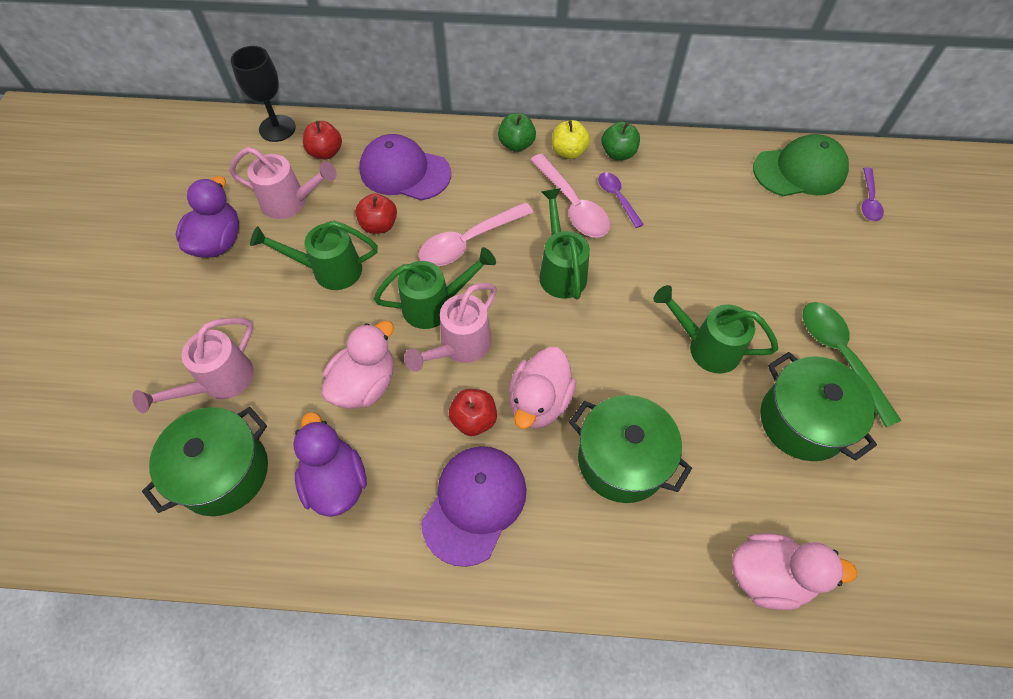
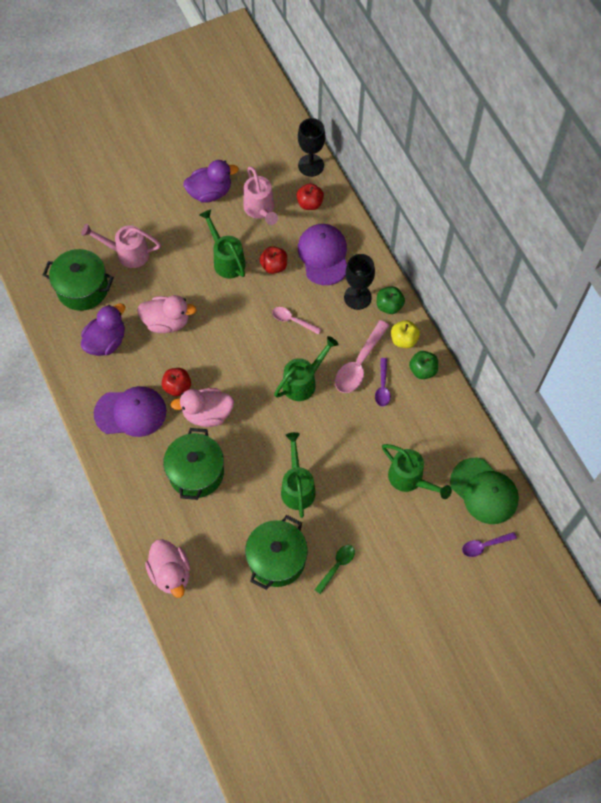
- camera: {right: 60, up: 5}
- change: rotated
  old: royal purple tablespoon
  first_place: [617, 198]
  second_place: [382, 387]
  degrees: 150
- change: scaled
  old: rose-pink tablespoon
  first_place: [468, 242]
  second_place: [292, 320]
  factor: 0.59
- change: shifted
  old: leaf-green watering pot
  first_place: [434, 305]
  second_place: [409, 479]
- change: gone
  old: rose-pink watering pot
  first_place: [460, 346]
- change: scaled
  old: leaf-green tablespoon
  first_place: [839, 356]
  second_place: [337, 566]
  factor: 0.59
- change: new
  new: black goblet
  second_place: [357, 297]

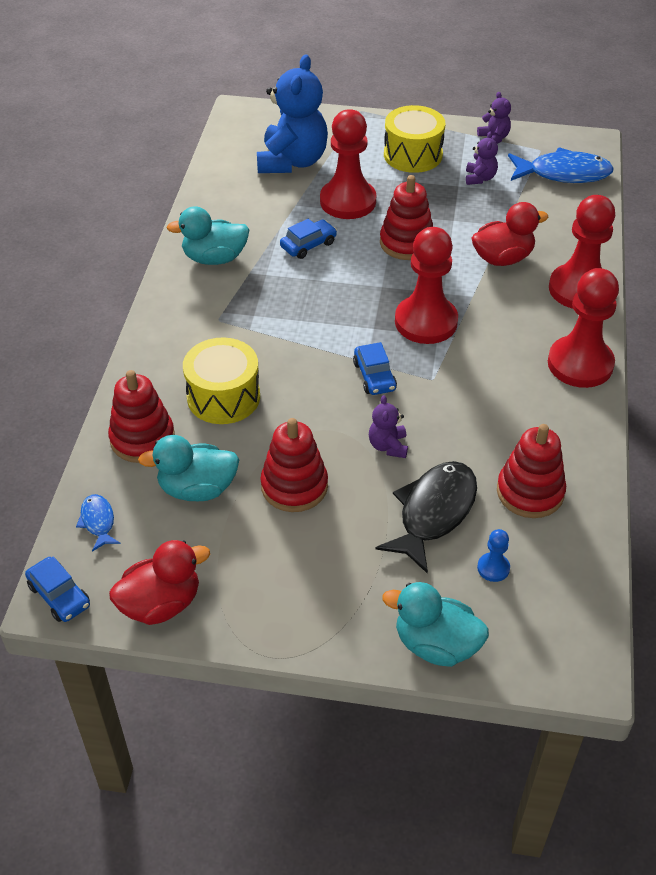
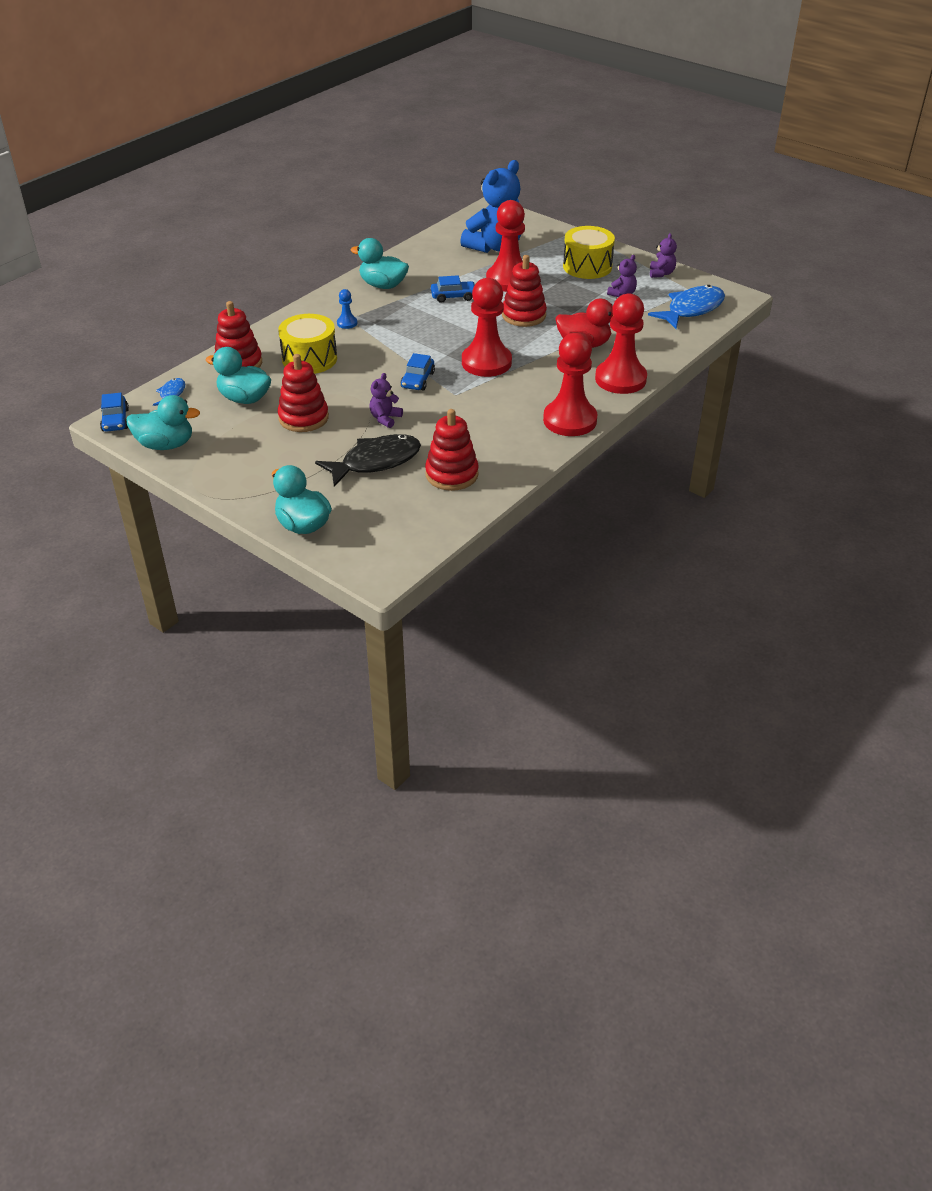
- camera: {right: 30, up: -5}
- change: rotated
  old: cobalt fish
  first_place: [564, 173]
  second_place: [691, 309]
  degrees: -75
- change: shifted
  old: cobalt chess pawn
  first_place: [493, 568]
  second_place: [347, 323]
- change: repainted
  old: red duck
  new: teal duck
  first_place: [161, 604]
  second_place: [166, 445]

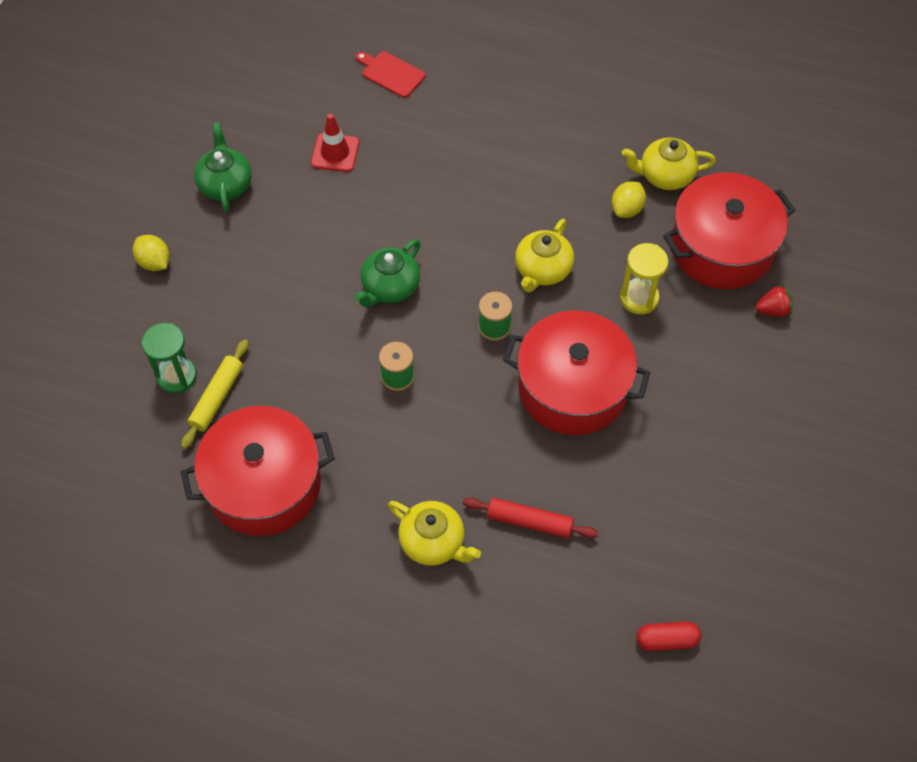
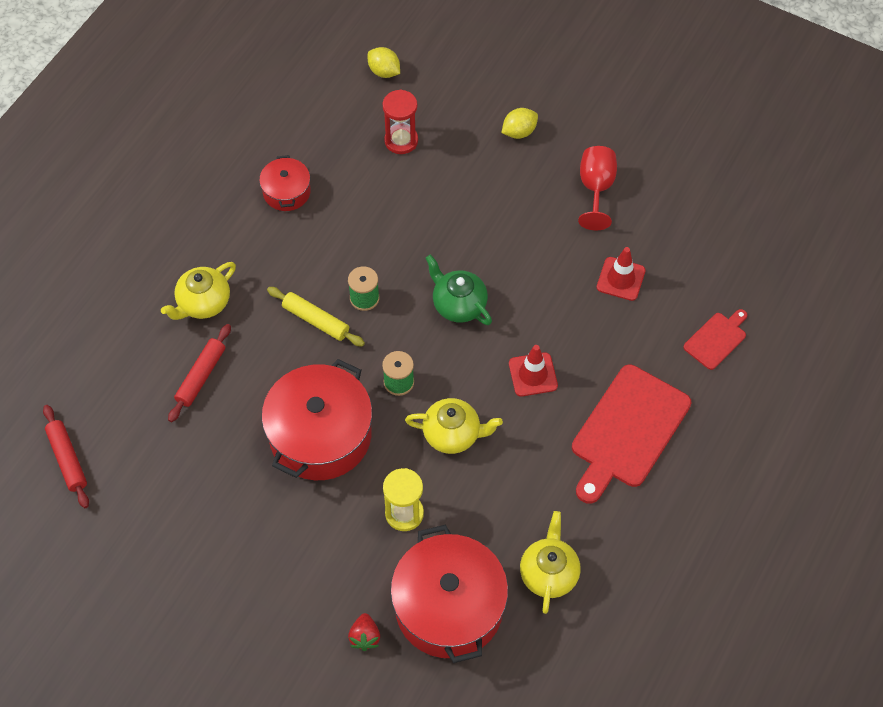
- camera: {right: 100, up: 0}
- change: swapped
  old: leaf-green china teapot
  new: red goblet
  first_place: [225, 184]
  second_place: [596, 189]
- change: shifted
  old: golden citrus fruit
  first_place: [626, 209]
  second_place: [384, 71]
- change: rotated
  old: golden china teapot
  first_place: [542, 270]
  second_place: [453, 434]
  degrees: 150
- change: repainted
  old: leaf-green sand timer
  new: red sand timer
  first_place: [176, 376]
  second_place: [401, 141]
- change: shifted
  old: golden pastry roller
  first_place: [217, 397]
  second_place: [316, 320]
- change: scaled
  old: red pot
  first_place: [264, 485]
  second_place: [286, 192]
  factor: 0.51
- change: swapped
  old: red pill
  new: red pastry roller
  first_place: [667, 640]
  second_place: [67, 459]
- change: new
  new: red traffic cone
  second_place: [533, 374]
- change: new
  new: red chopping board
  second_place: [627, 430]

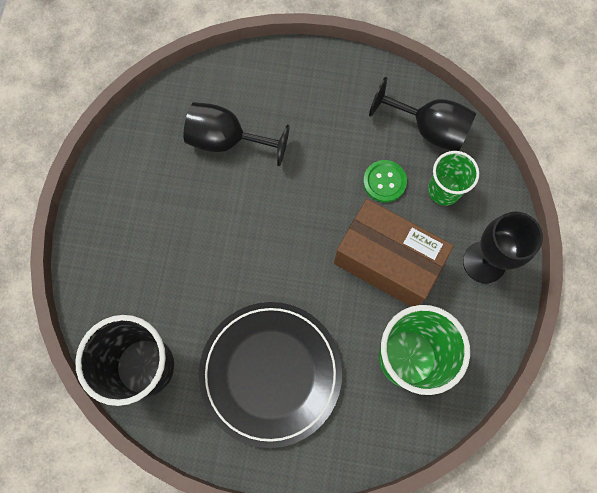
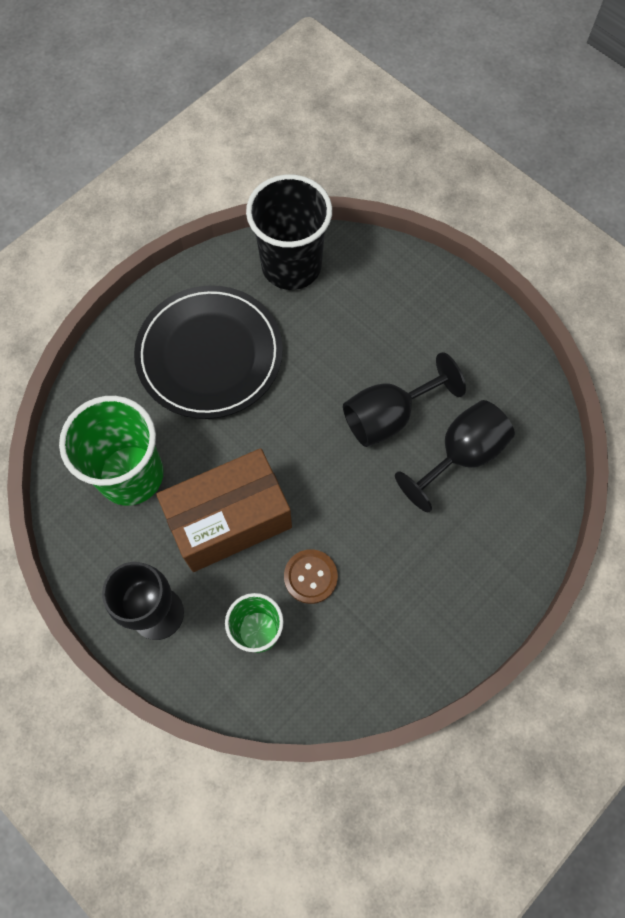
- camera: {right: 125, up: -5}
- change: shifted
  old: black goblet
  first_place: [429, 129]
  second_place: [389, 416]
- change: repainted
  old: leaf-green sewing button
  new: brown sewing button
  first_place: [384, 182]
  second_place: [310, 577]

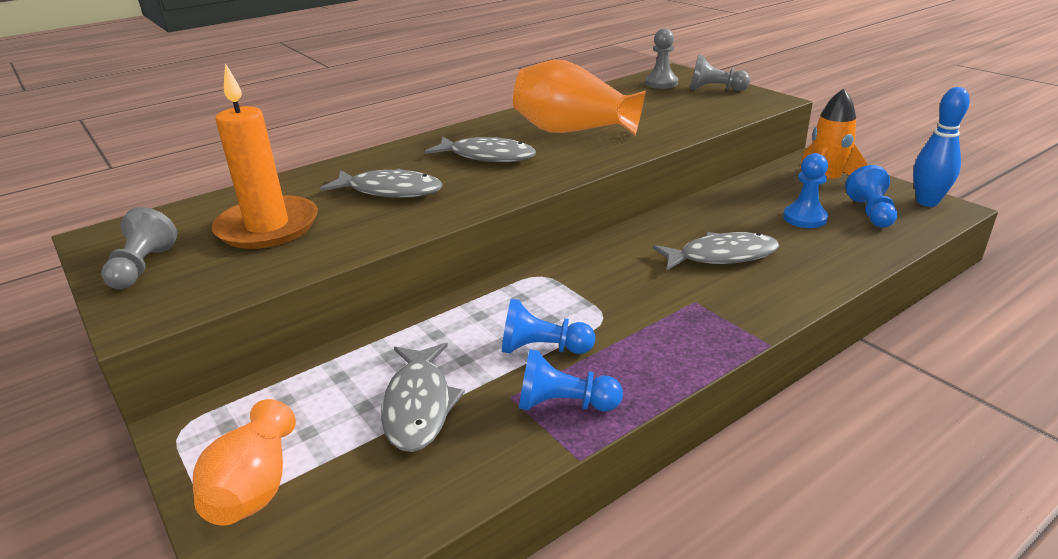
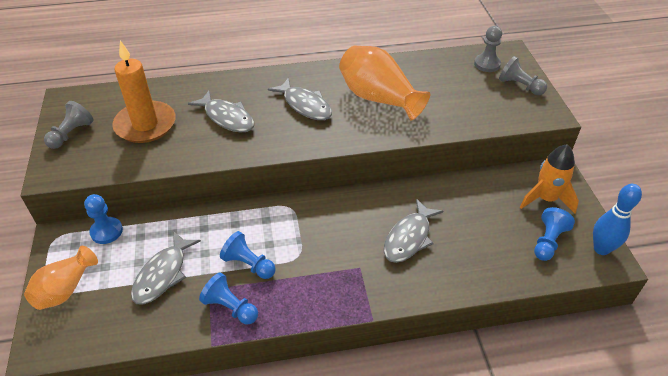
- camera: {right: 25, up: 15}
- change: shifted
  old: cobalt chess pawn
  first_place: [804, 218]
  second_place: [106, 231]
- change: rotated
  old: ash-grey fish
  first_place: [721, 256]
  second_place: [409, 238]
  degrees: 105

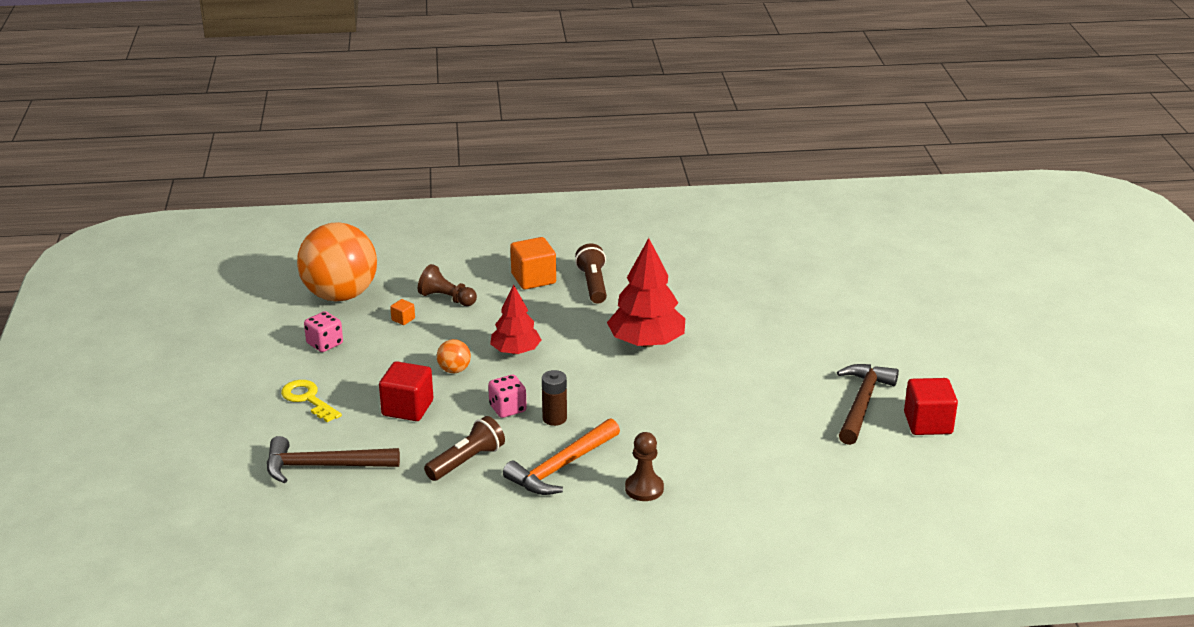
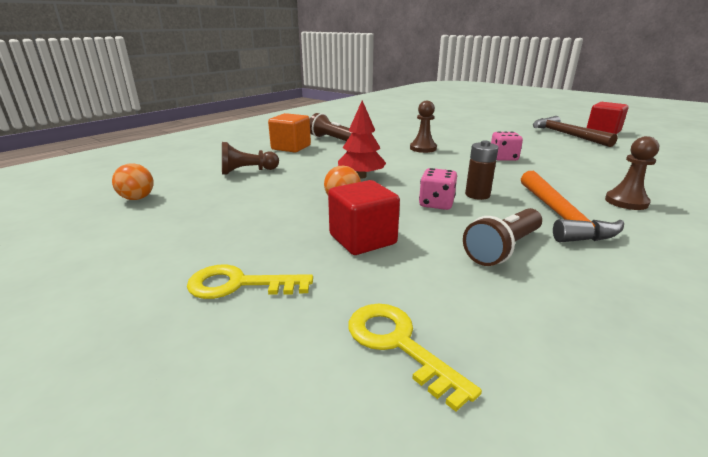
- camera: {right: -45, up: -5}
- change: scaled
  old: orange ball
  first_place: [340, 295]
  second_place: [137, 198]
  factor: 0.4
- change: swapped
  old: red fir tree
  new: brown chess pawn
  first_place: [646, 342]
  second_place: [423, 148]
- change: gone
  old: orange block
  first_place: [403, 319]
- change: shifted
  old: rose-pink game die
  first_place: [324, 344]
  second_place: [503, 158]
- change: rotated
  old: brown pocket torch
  first_place: [467, 461]
  second_place: [503, 249]
  degrees: -135
- change: swapped
  old: brown carpenter's hammer
  new: golden key
  first_place: [323, 466]
  second_place: [398, 344]

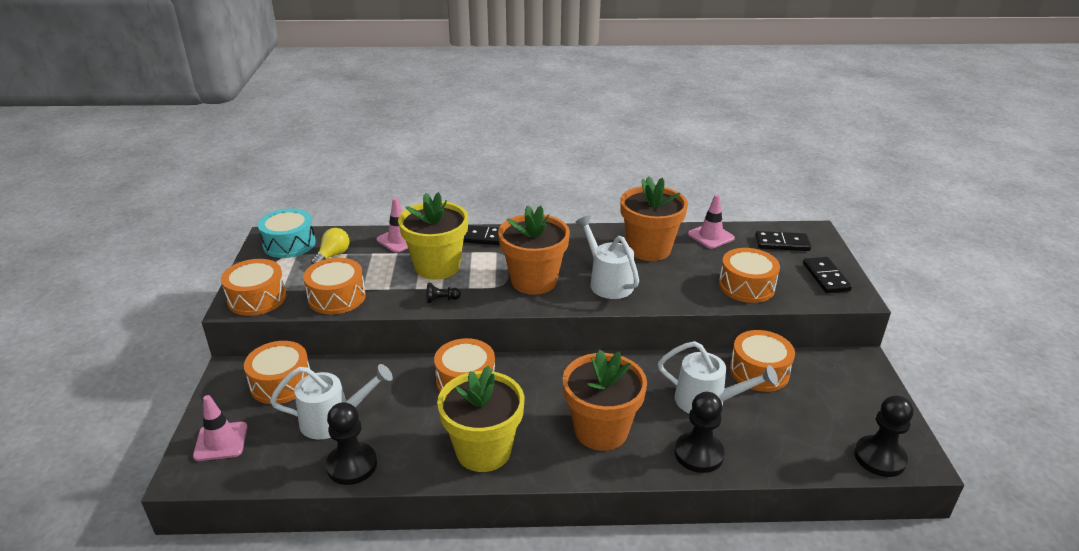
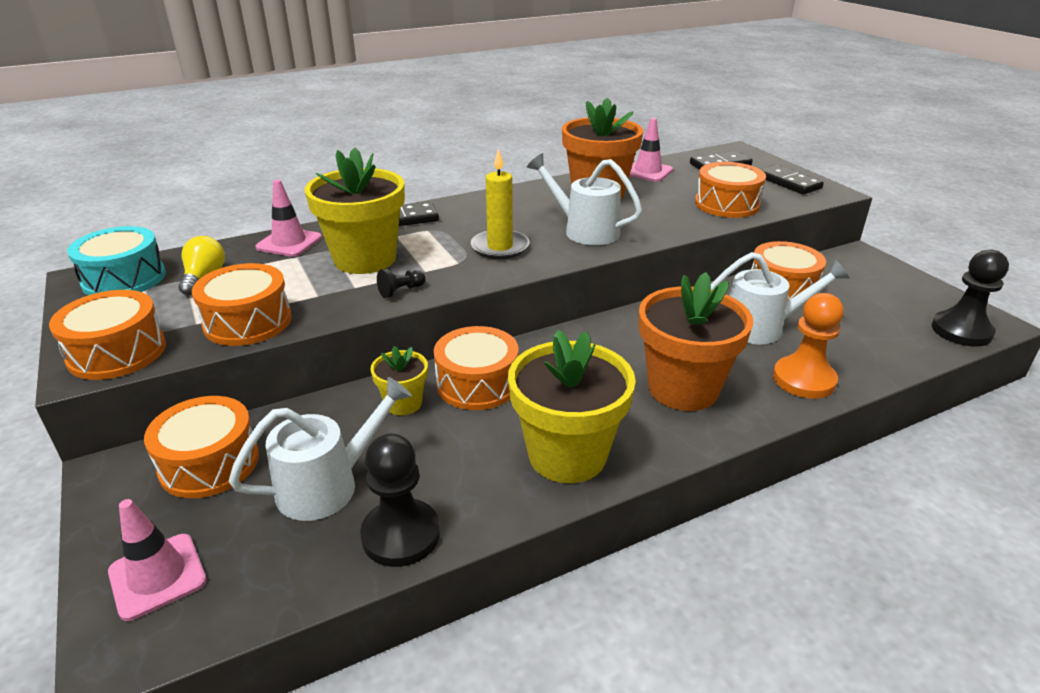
- camera: {right: -25, up: 0}
- change: swapped
  old: orange potted plant
  new: golden candle
  first_place: [534, 281]
  second_place: [500, 247]
- change: repainted
  old: black chess pawn
  new: orange chess pawn
  first_place: [698, 454]
  second_place: [804, 380]
- change: new
  new: golden potted plant
  second_place: [403, 403]

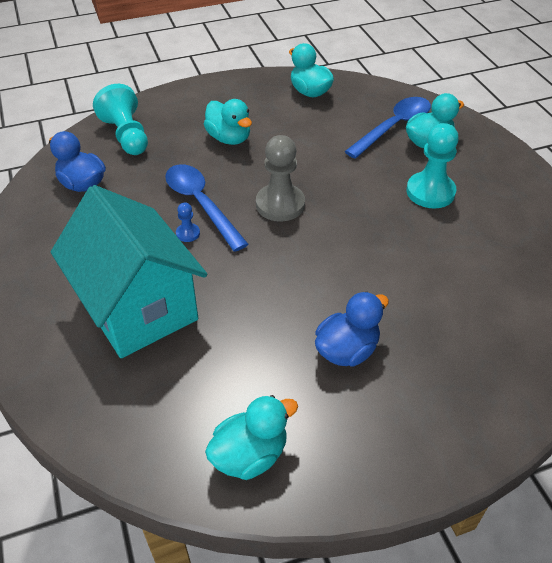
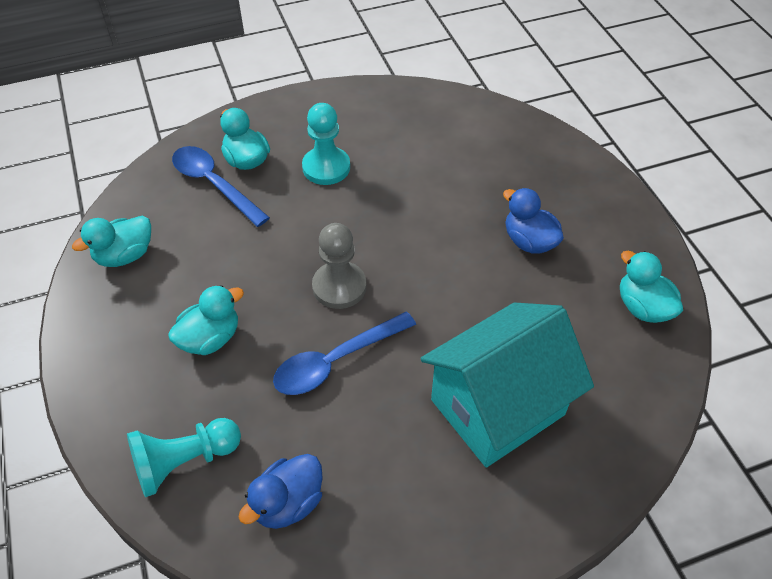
- camera: {right: -90, up: 5}
- change: gone
  old: cobalt chess pawn
  first_place: [188, 233]

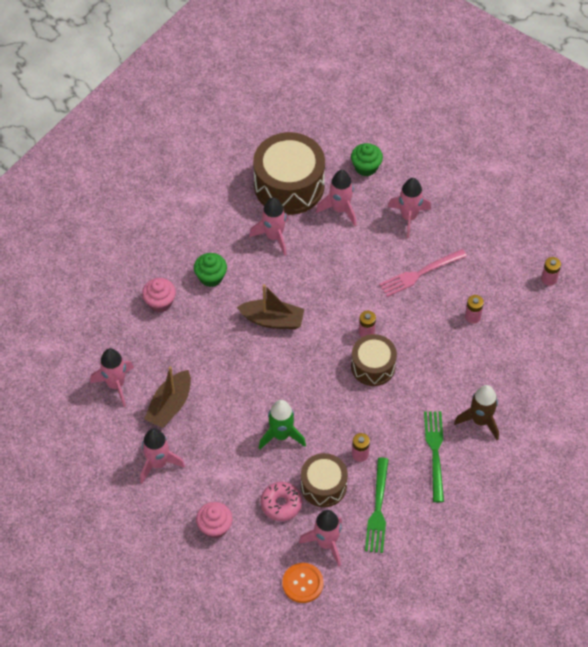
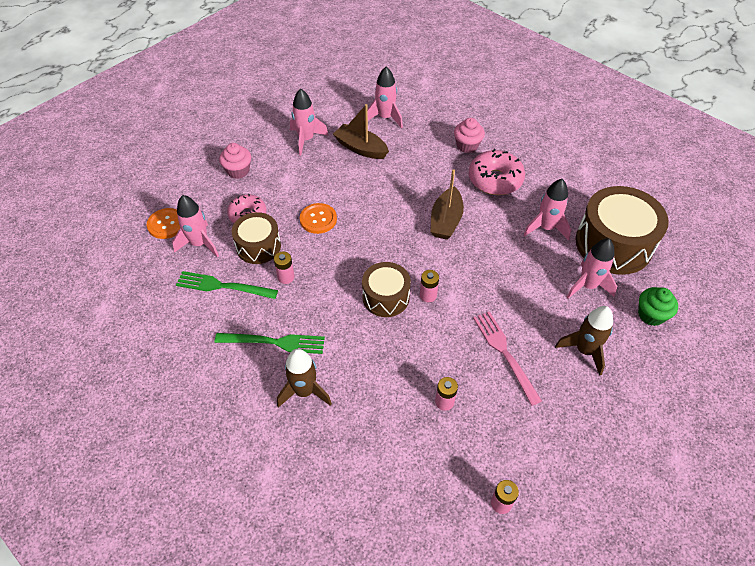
- camera: {right: 95, up: -5}
- change: repainted
  old: rose-pink toy rocket
  new: brown toy rocket
  first_place: [409, 217]
  second_place: [584, 350]
- change: swapped
  old: leaf-green cupcake
  new: rose-pink glazed donut
  first_place: [211, 277]
  second_place: [495, 179]
- change: swapped
  old: leaf-green toy rocket
  new: orange sewing button
  first_place: [281, 435]
  second_place: [318, 219]

